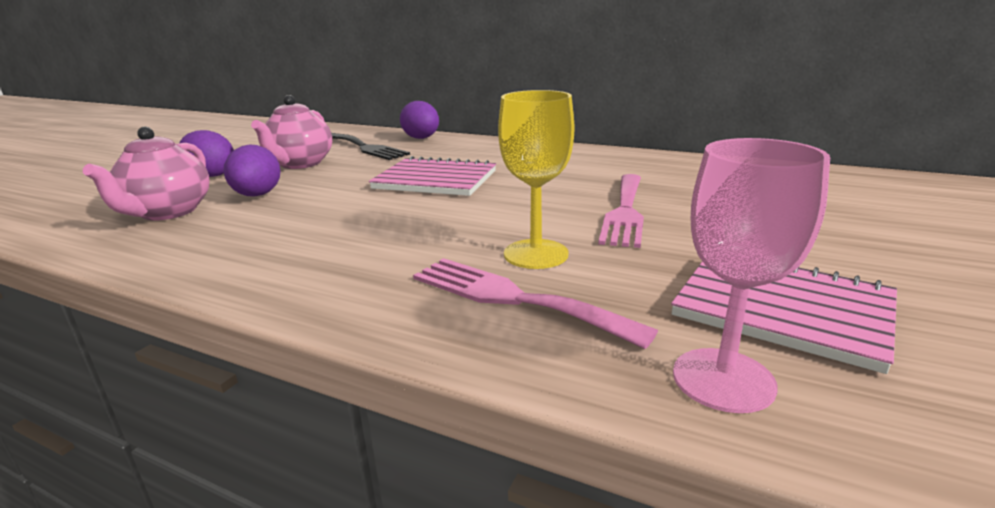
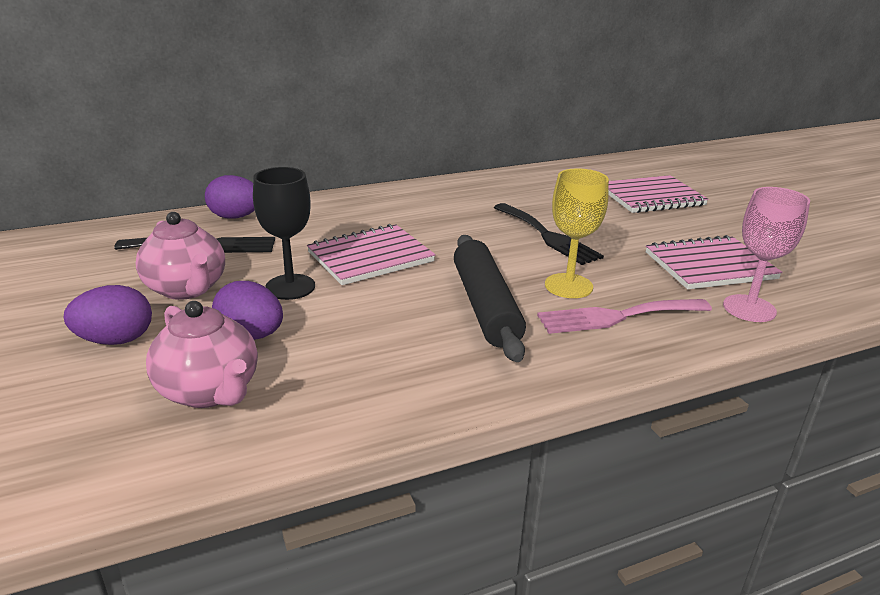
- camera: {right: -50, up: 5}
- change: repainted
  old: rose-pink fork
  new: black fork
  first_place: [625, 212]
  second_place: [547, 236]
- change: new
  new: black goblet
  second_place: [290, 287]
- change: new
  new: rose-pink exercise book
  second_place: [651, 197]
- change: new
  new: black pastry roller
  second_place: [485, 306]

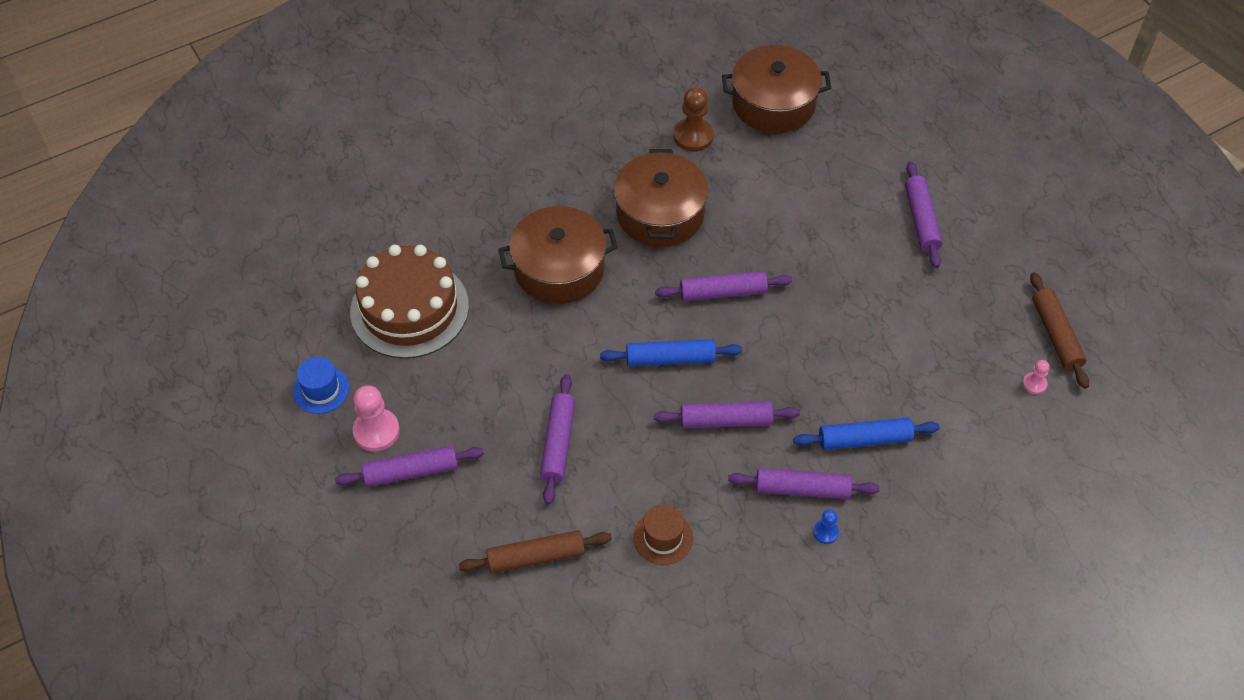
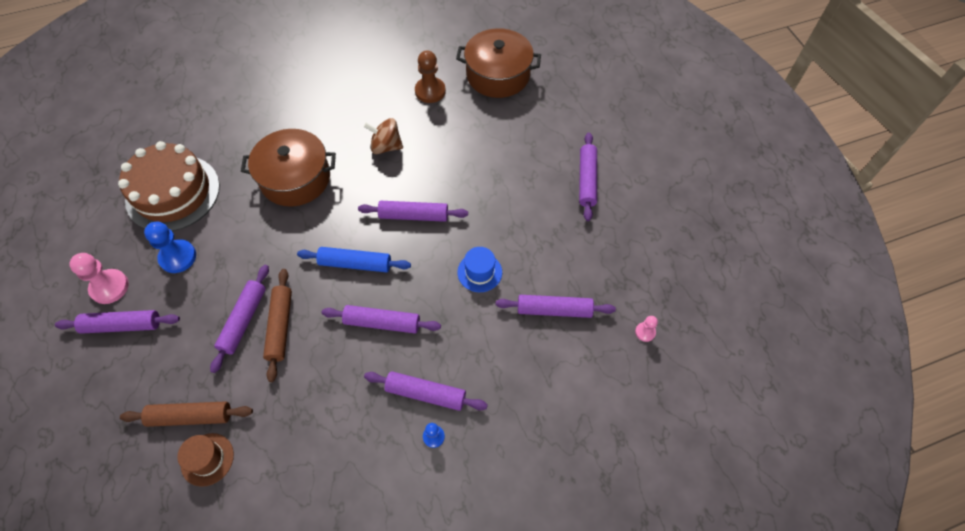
- camera: {right: 10, up: 5}
- change: swapped
  old: brown pot
  new: brown toy top
  first_place: [660, 213]
  second_place: [386, 146]
- change: shifted
  old: brown pastry roller
  first_place: [1056, 335]
  second_place: [280, 326]
- change: shifted
  old: cobalt top hat
  first_place: [321, 390]
  second_place: [479, 272]
- change: gone
  old: cobalt pastry roller
  first_place: [864, 439]
- change: shifted
  old: brown top hat
  first_place: [663, 537]
  second_place: [207, 459]
- change: new
  new: cobalt chess pawn
  second_place: [178, 257]
- change: new
  new: royal purple pastry roller
  second_place: [554, 310]

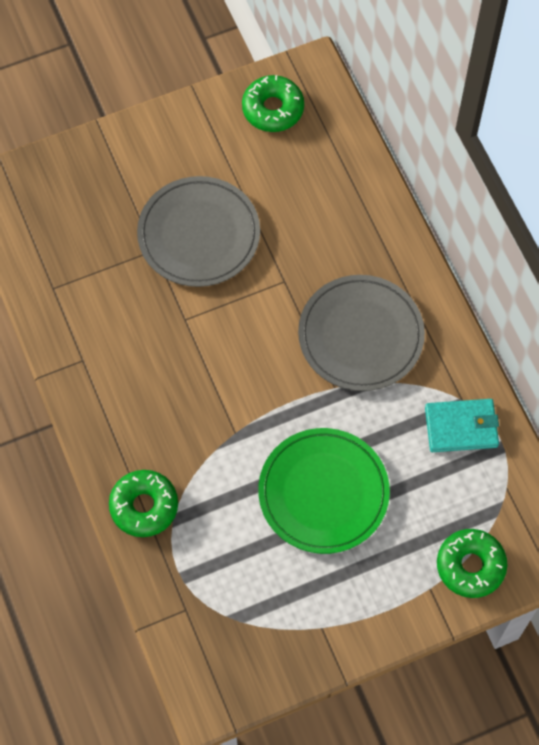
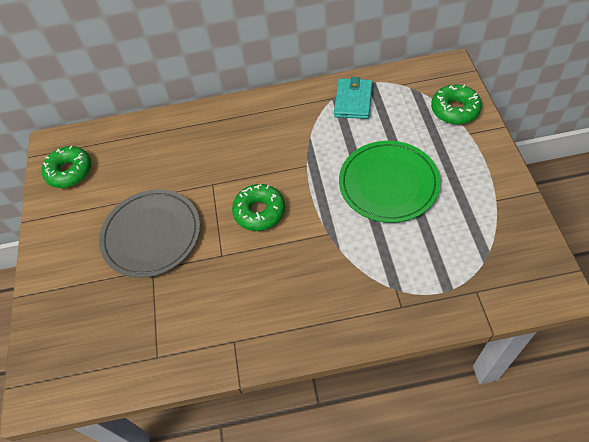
- camera: {right: -70, up: -10}
- change: gone
  old: ash-grey dinner plate
  first_place: [360, 335]
- change: shifted
  old: leaf-green glazed donut
  first_place: [144, 506]
  second_place: [259, 212]

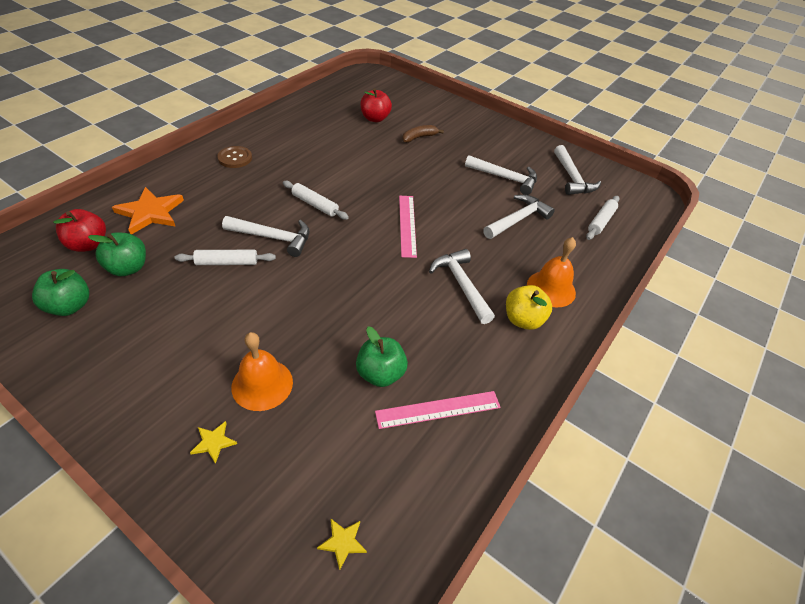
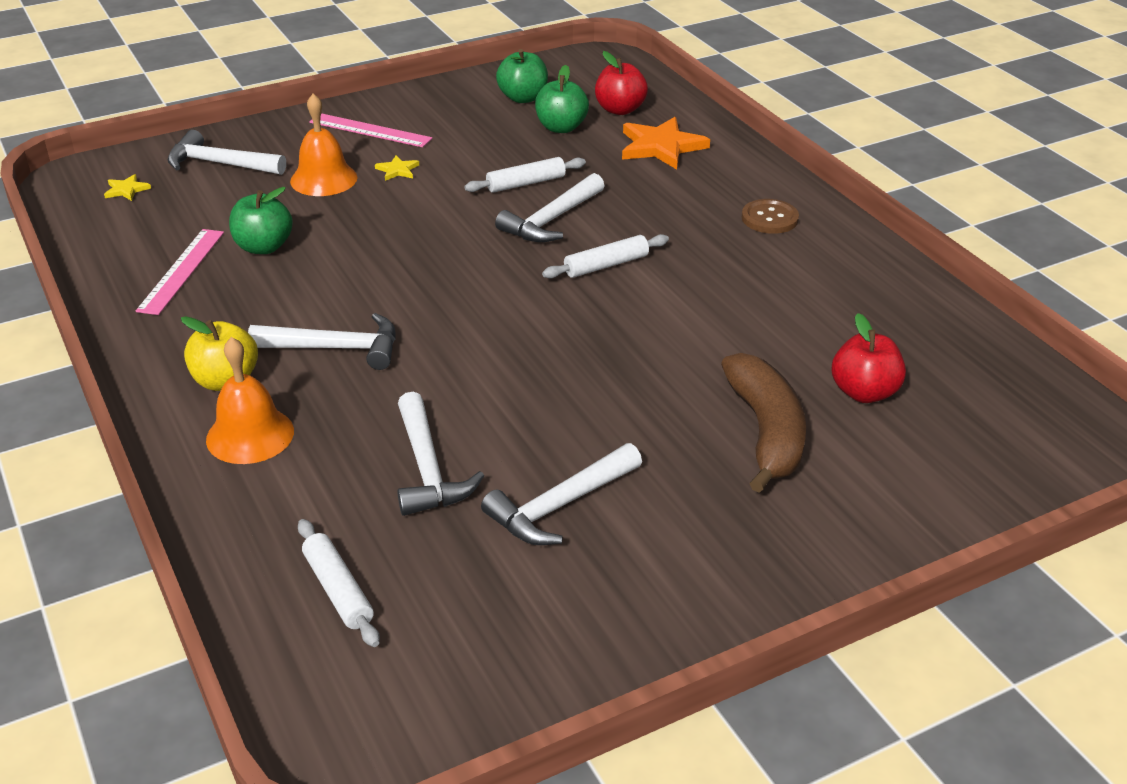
- camera: {right: 120, up: -10}
- change: scaled
  old: brown banana fruit
  first_place: [419, 137]
  second_place: [766, 432]
  factor: 1.86
- change: shifted
  old: snow-white carpenter's hammer
  first_place: [572, 178]
  second_place: [220, 164]
- change: shifted
  old: rose-pink measuring stick
  first_place: [407, 225]
  second_place: [370, 130]
- change: rotated
  old: snow-white pastry roller
  first_place: [227, 262]
  second_place: [526, 183]
  degrees: 45
- change: shifted
  old: golden star
  first_place: [213, 442]
  second_place: [397, 170]

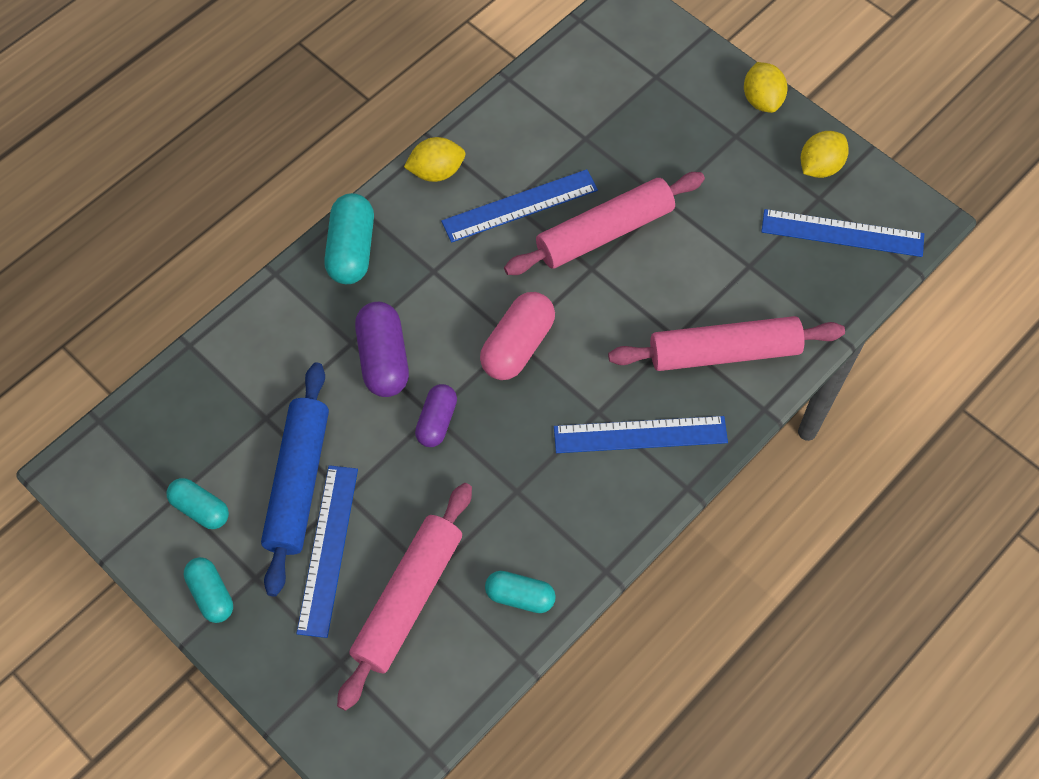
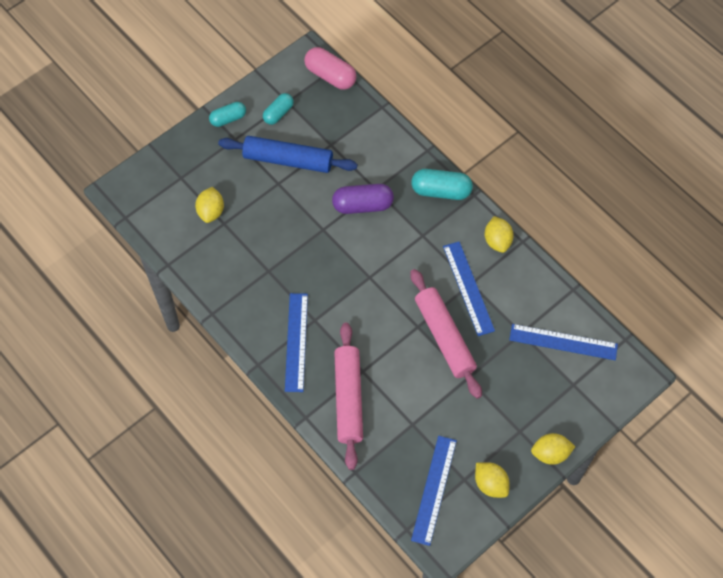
- camera: {right: 95, up: 0}
- change: shifted
  old: rose-pink pill
  first_place: [517, 346]
  second_place: [330, 76]
- change: gone
  old: royal purple pill
  first_place: [436, 421]
- change: shifted
  old: cobalt measuring stick
  first_place: [328, 549]
  second_place: [563, 342]
- change: swapped
  old: rose-pink pastry roller
  new: golden citrus fruit
  first_place: [408, 599]
  second_place: [211, 211]
- change: gone
  old: teal pill
  first_place: [520, 596]

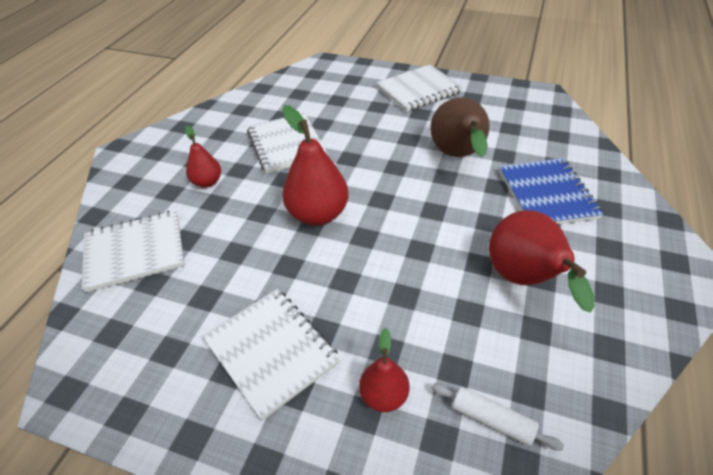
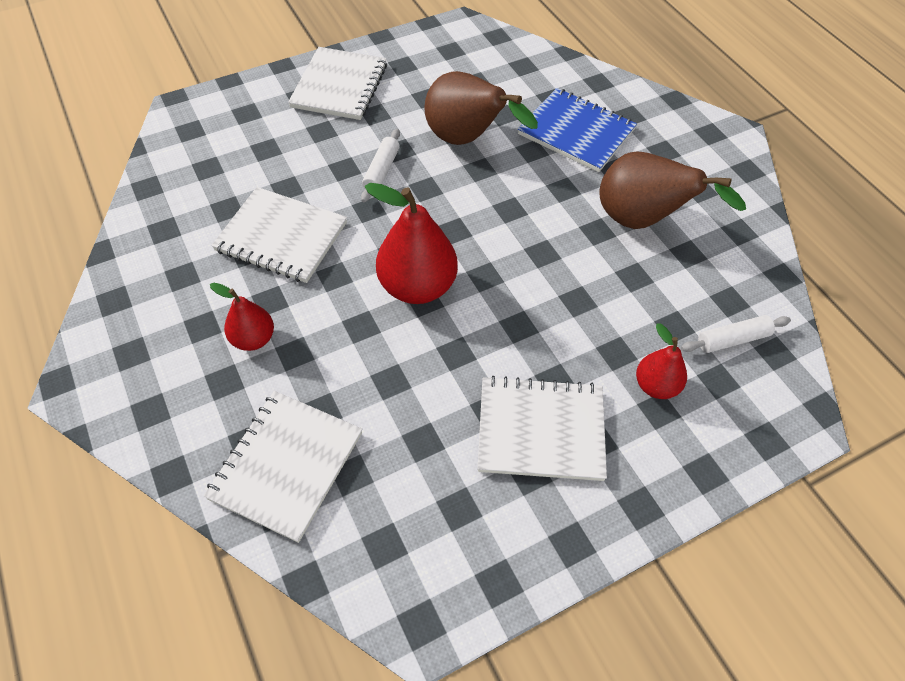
- camera: {right: -50, up: 10}
- change: repainted
  old: red pear
  new: brown pear
  first_place: [525, 280]
  second_place: [642, 221]
- change: new
  new: snow-white pastry roller
  second_place: [381, 171]

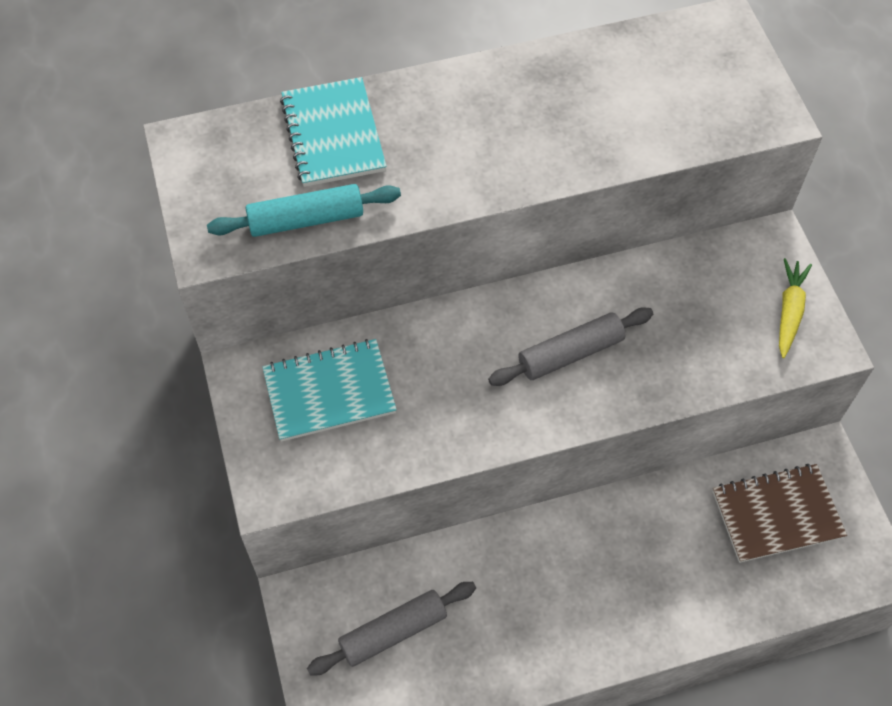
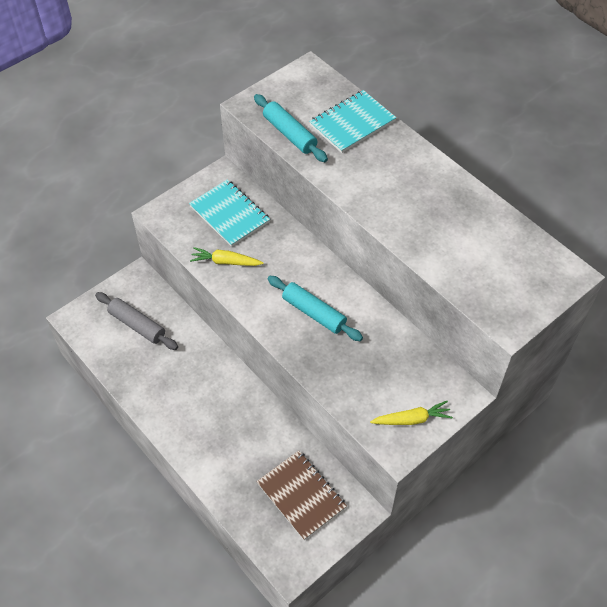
- camera: {right: 65, up: -5}
- change: repainted
  old: ash-grey pastry roller
  new: teal pastry roller
  first_place: [570, 353]
  second_place: [314, 313]
- change: new
  new: golden toy carrot
  second_place: [225, 262]

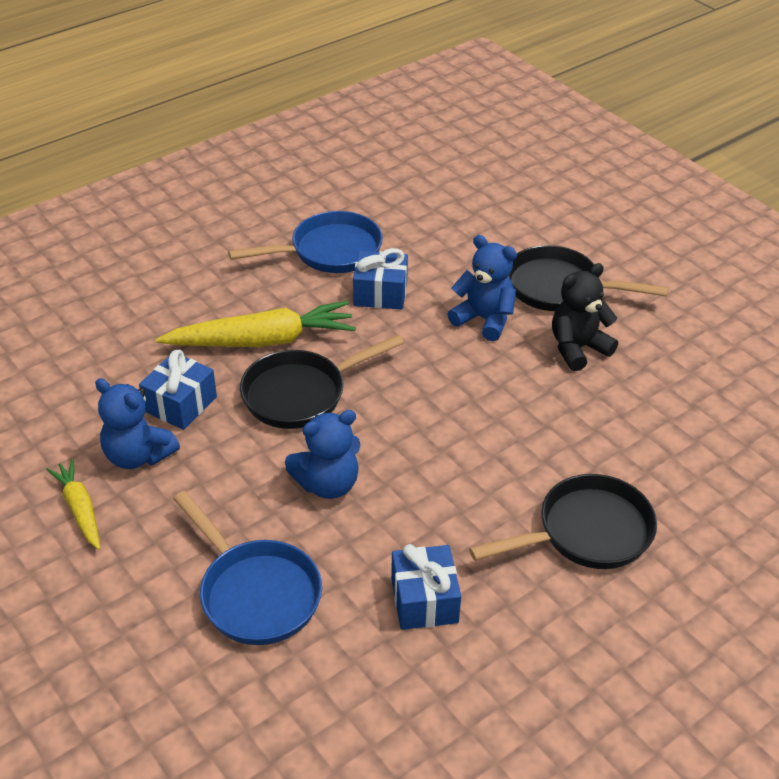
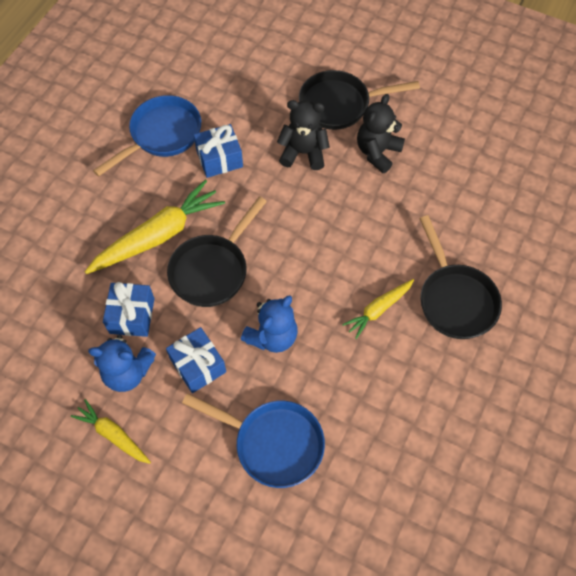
- camera: {right: -25, up: 20}
- change: repainted
  old: cobalt teddy
  new: black teddy
  first_place: [484, 319]
  second_place: [303, 153]
- change: rotated
  old: black pan
  first_place: [586, 533]
  second_place: [455, 299]
  degrees: 120
- change: shifted
  old: cobalt wrapped gift
  first_place: [424, 600]
  second_place: [198, 365]
- change: new
  new: golden toy carrot
  second_place: [378, 309]

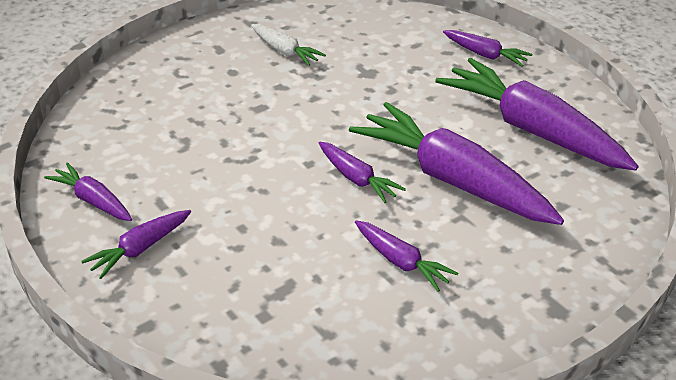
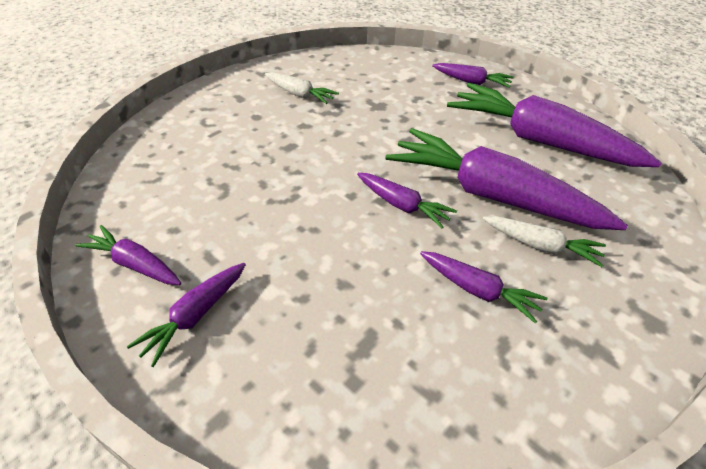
- camera: {right: -10, up: 5}
- change: new
  new: snow-white toy carrot
  second_place: [541, 246]

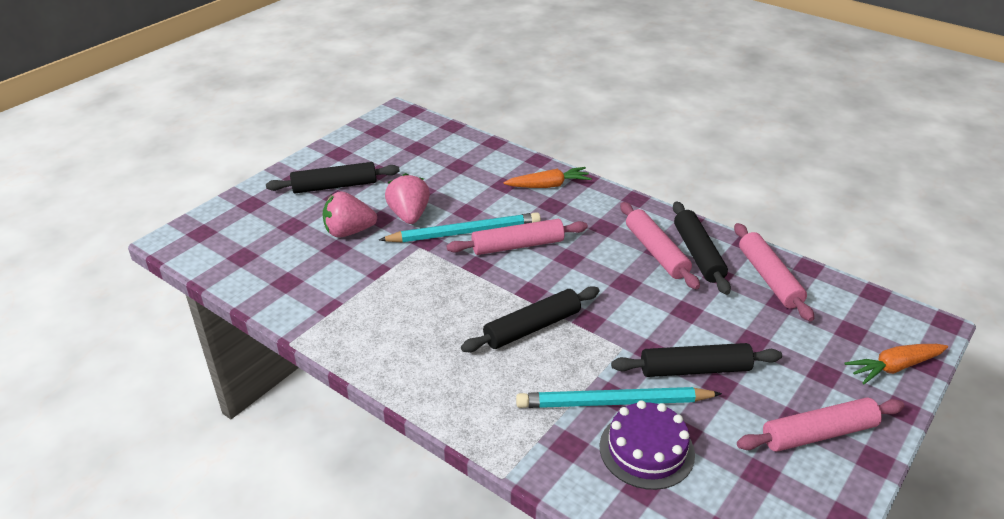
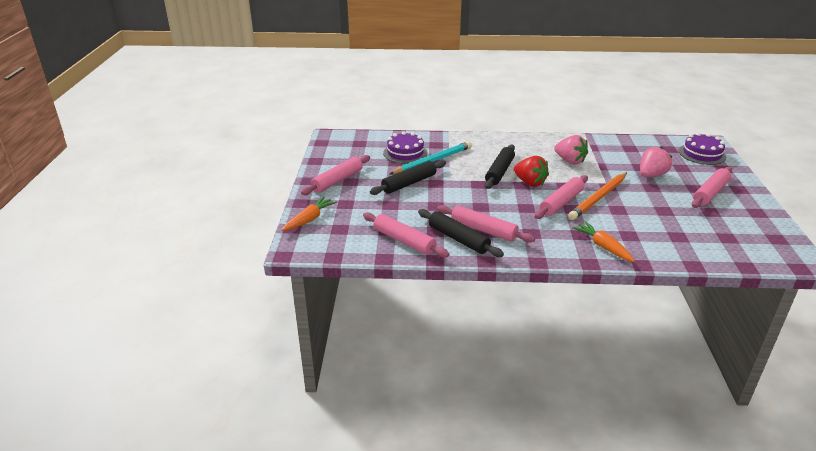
- camera: {right: 145, up: -5}
- change: repainted
  old: black pastry roller
  new: rose-pink pastry roller
  first_place: [334, 186]
  second_place: [710, 193]
- change: rotated
  old: orange toy carrot
  first_place: [548, 185]
  second_place: [603, 247]
  degrees: 105
- change: shifted
  old: rose-pink toy strawberry
  first_place: [409, 215]
  second_place: [570, 161]
- change: repainted
  old: teal pencil
  new: orange pencil
  first_place: [464, 232]
  second_place: [598, 198]
- change: new
  new: royal purple gateau
  second_place: [702, 154]
- change: new
  new: red toy strawberry
  second_place: [530, 183]

